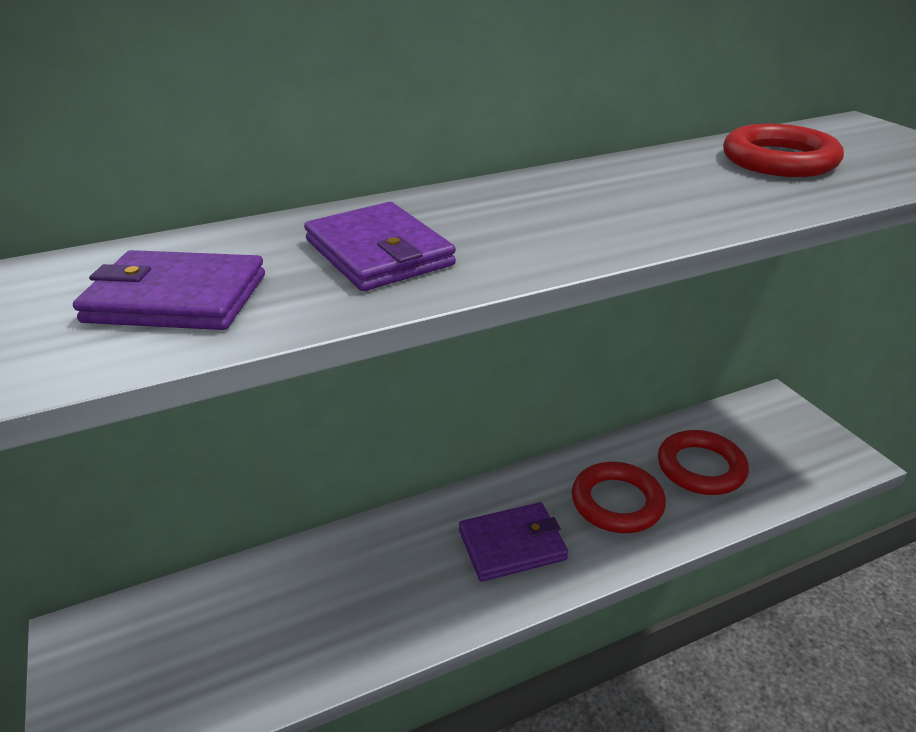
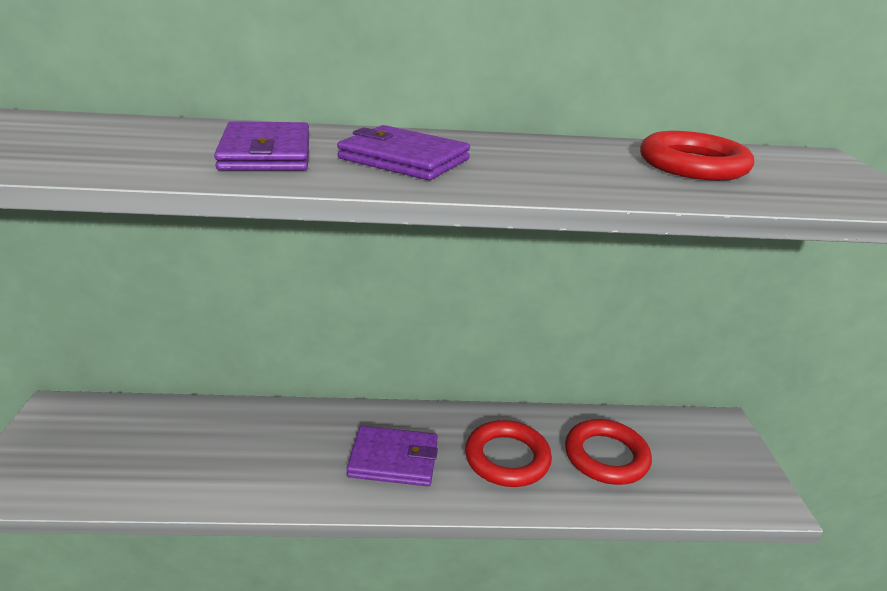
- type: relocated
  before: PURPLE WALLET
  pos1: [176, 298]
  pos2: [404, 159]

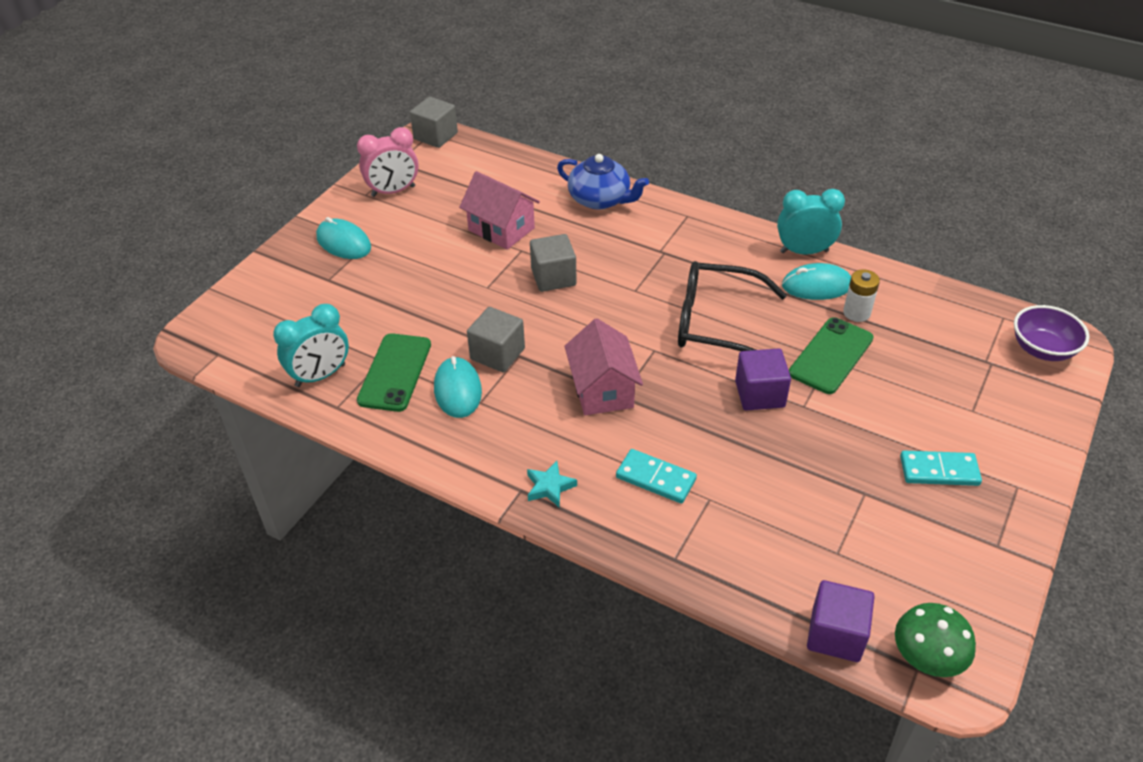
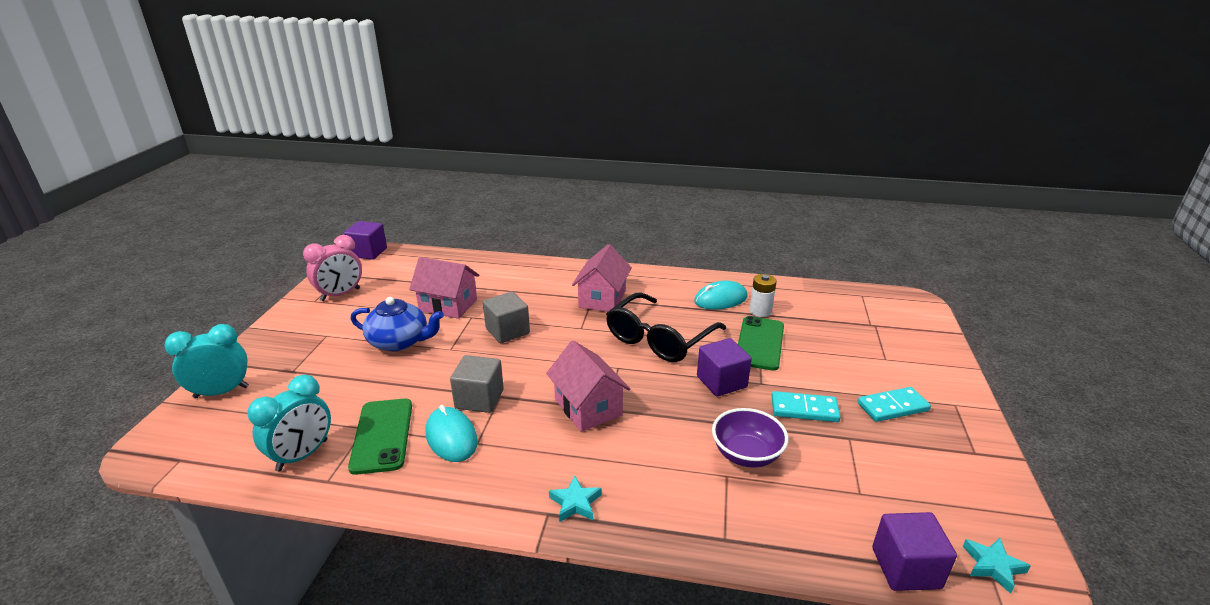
- type: colour
  before: GREY CUBE
  after: PURPLE CUBE
  pos1: [435, 136]
  pos2: [368, 252]
- type: relocated
  before: BLUE TEAPOT
  pos1: [600, 199]
  pos2: [399, 341]
- type: relocated
  before: TURQUOISE CLOCK
  pos1: [804, 251]
  pos2: [221, 392]
- type: missing
  before: TURQUOISE MOUSE
  pos1: [343, 242]
- type: spun
  before: BLACK GLASSES
  pos1: [716, 324]
  pos2: [659, 338]
  turn: -45
- type: relocated
  before: PURPLE BOWL
  pos1: [1042, 349]
  pos2: [746, 454]
- type: relocated
  before: TURQUOISE DOMINO
  pos1: [656, 478]
  pos2: [804, 409]
- type: exchanged
  before: GREEN MUSHROOM
  after: TURQUOISE STAR
  pos1: [926, 658]
  pos2: [993, 566]
- type: appeared
  after: PINK HOUSE
  pos2: [602, 299]

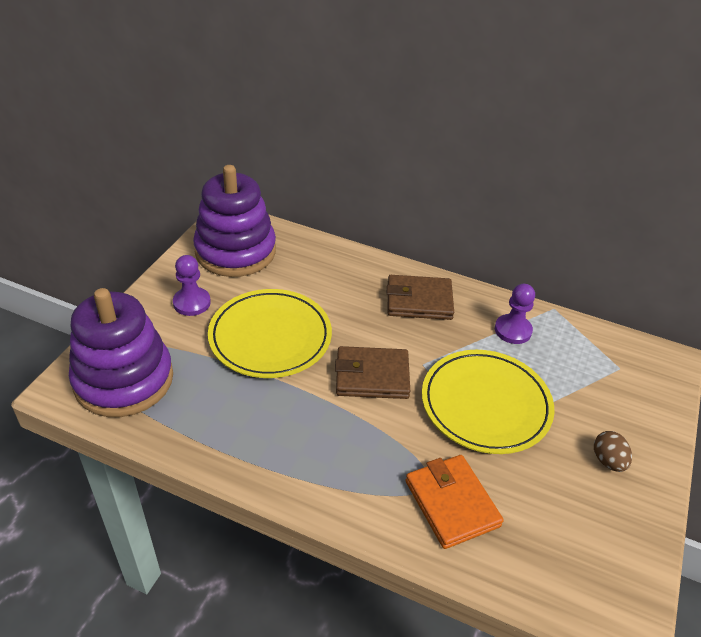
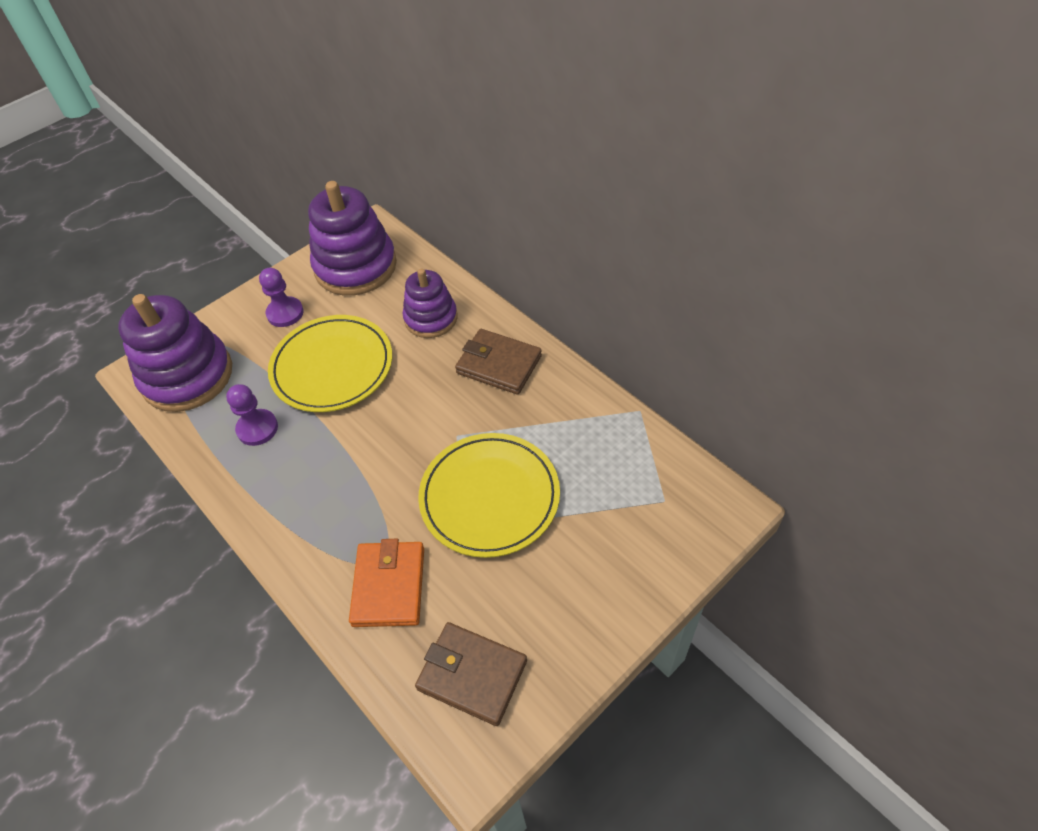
- type: relocated
  before: PURPLE PAWN
  pos1: [513, 330]
  pos2: [257, 428]
- type: relocated
  before: BROWN WALLET
  pos1: [372, 376]
  pos2: [472, 674]
- type: missing
  before: BROWN EGG
  pos1: [608, 461]
- type: appeared
  after: PURPLE STACKING TOY
  pos2: [431, 318]

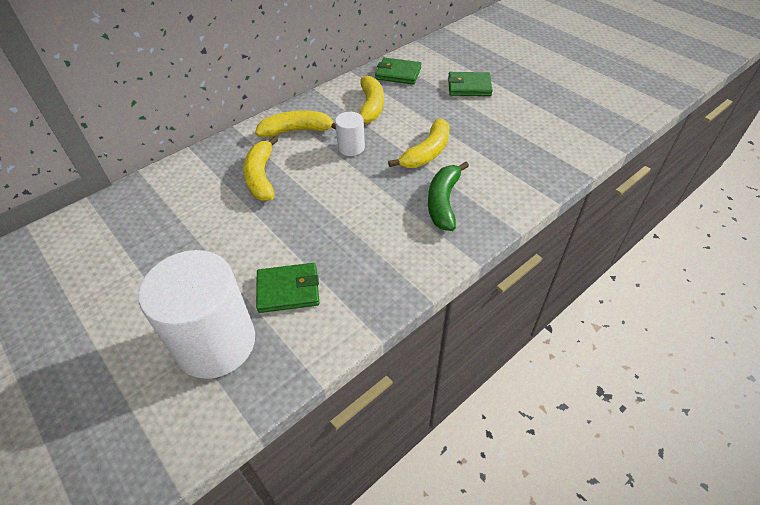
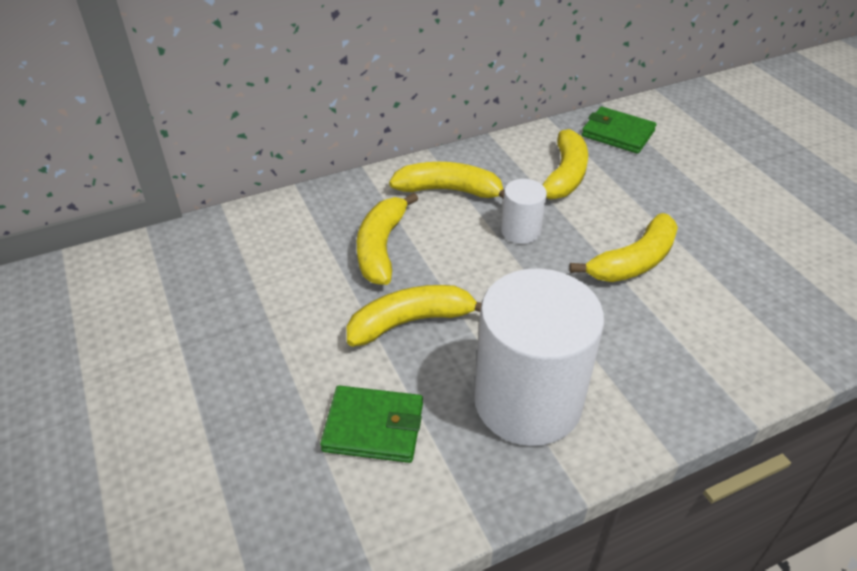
- type: missing
  before: GREEN WALLET
  pos1: [469, 87]
- type: missing
  before: GREEN BANANA
  pos1: [443, 202]
- type: relocated
  before: WHITE CYLINDER
  pos1: [216, 343]
  pos2: [527, 401]
- type: appeared
  after: YELLOW BANANA
  pos2: [411, 322]

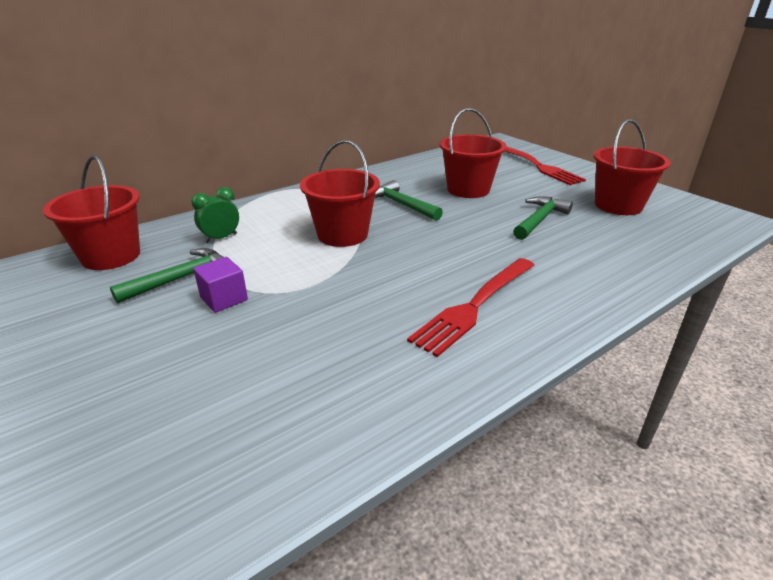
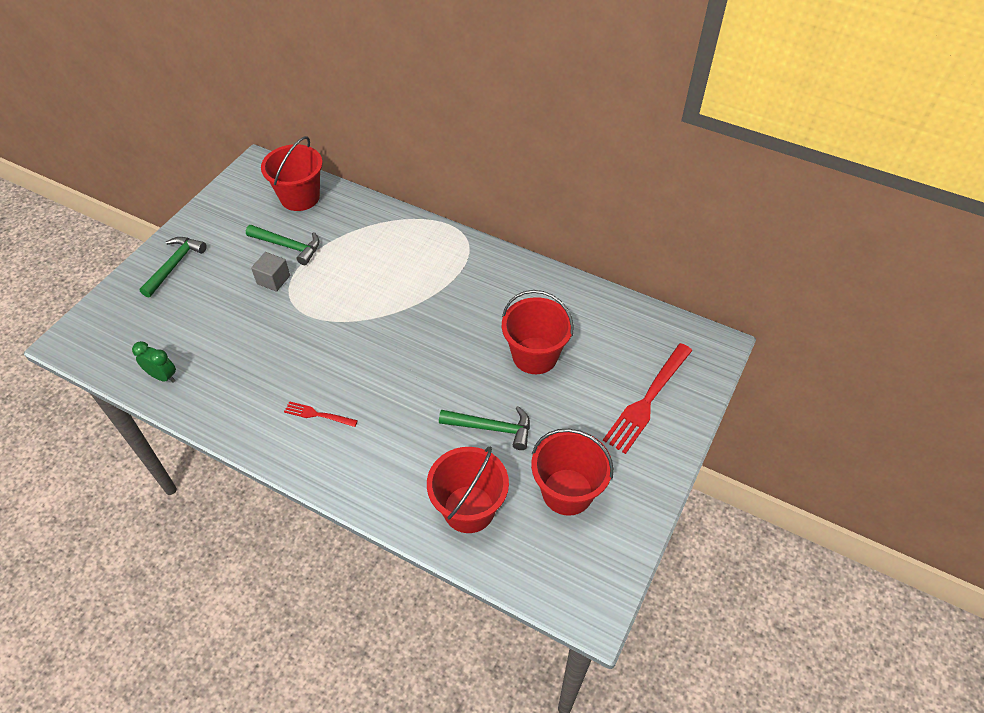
- type: relocated
  before: RED BUCKET
  pos1: [342, 234]
  pos2: [469, 509]
- type: relocated
  before: GREEN HAMMER
  pos1: [402, 205]
  pos2: [174, 265]
- type: relocated
  before: GREEN CLOCK
  pos1: [221, 238]
  pos2: [163, 376]
- type: colour
  before: PURPLE CUBE
  after: GREY CUBE
  pos1: [224, 299]
  pos2: [273, 280]
- type: size
  before: RED FORK
  pos1: [474, 306]
  pos2: [317, 415]
  scale: 0.51

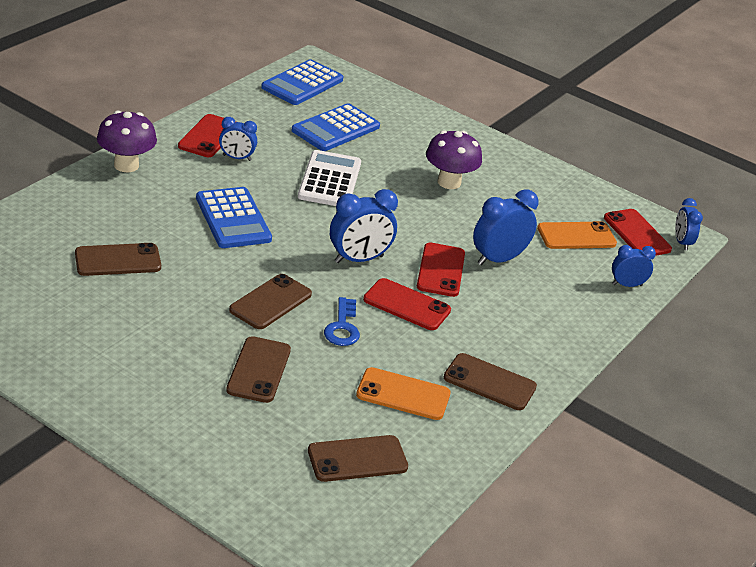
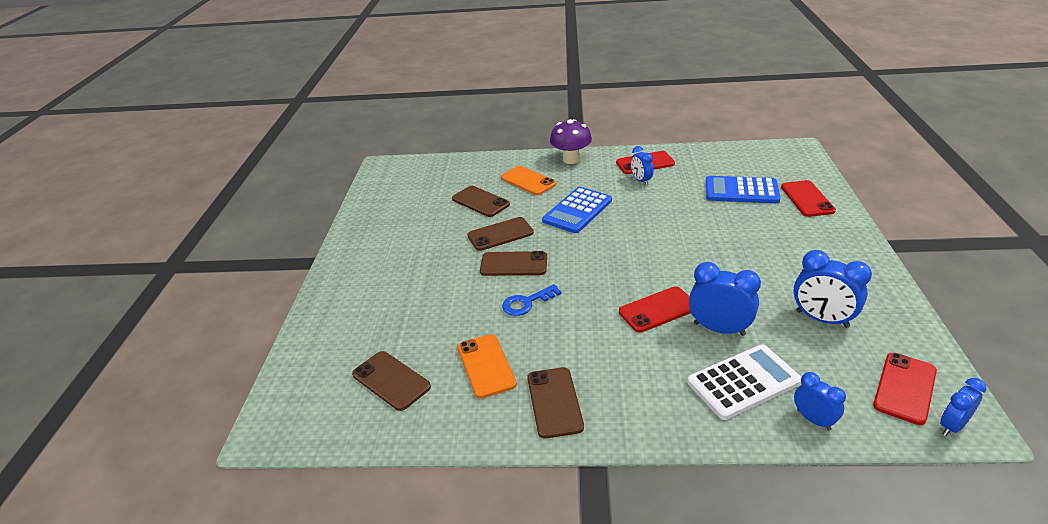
- type: missing
  before: BLUE CALCULATOR
  pos1: [302, 84]
- type: missing
  before: PURPLE MUSHROOM
  pos1: [449, 182]
- type: relocated
  before: WHITE CALCULATOR
  pos1: [329, 180]
  pos2: [743, 382]
- type: relocated
  before: BLUE CLOCK
  pos1: [359, 259]
  pos2: [822, 319]
- type: relocated
  before: ORANGE PHONE
  pos1: [576, 236]
  pos2: [528, 181]
- type: relocated
  before: RED PHONE
  pos1: [406, 305]
  pos2: [807, 199]
- type: relocated
  before: BROWN PHONE
  pos1: [258, 370]
  pos2: [500, 234]

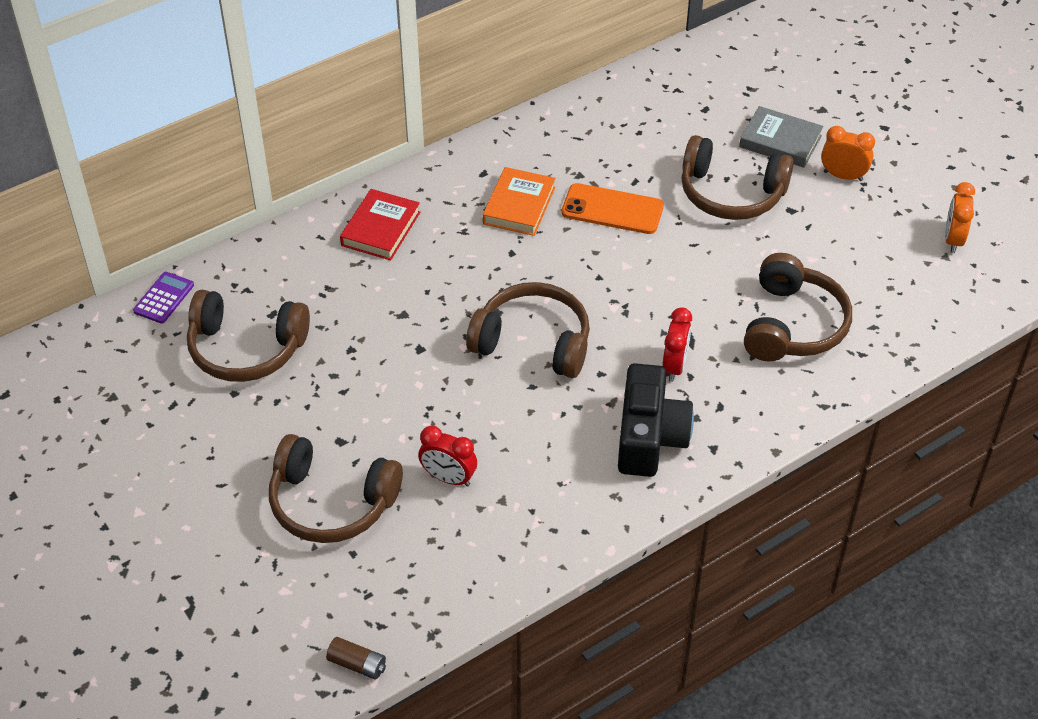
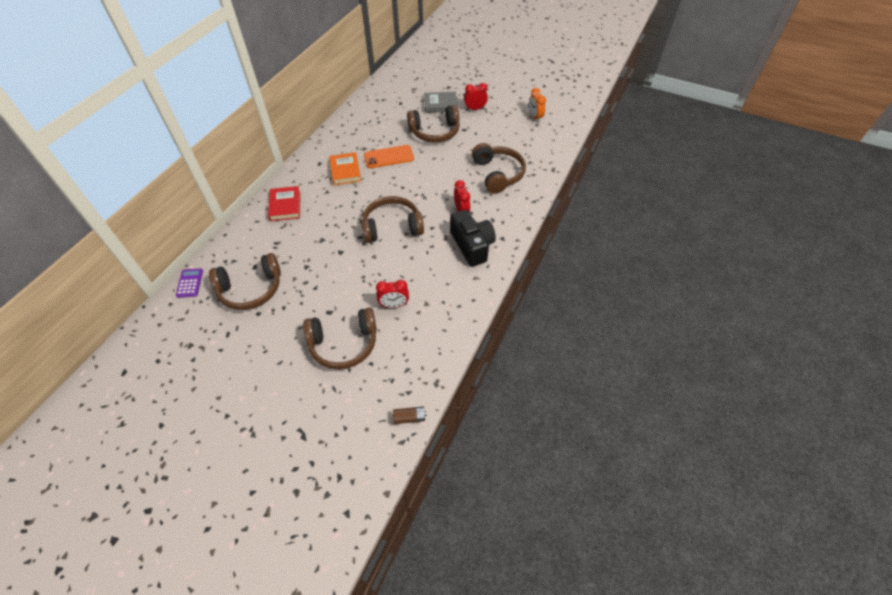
- type: colour
  before: ORANGE CLOCK
  after: RED CLOCK
  pos1: [843, 176]
  pos2: [475, 109]

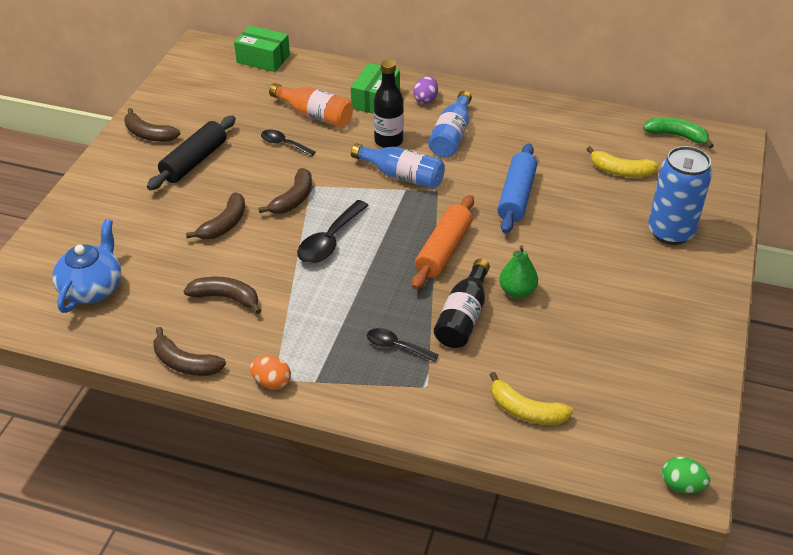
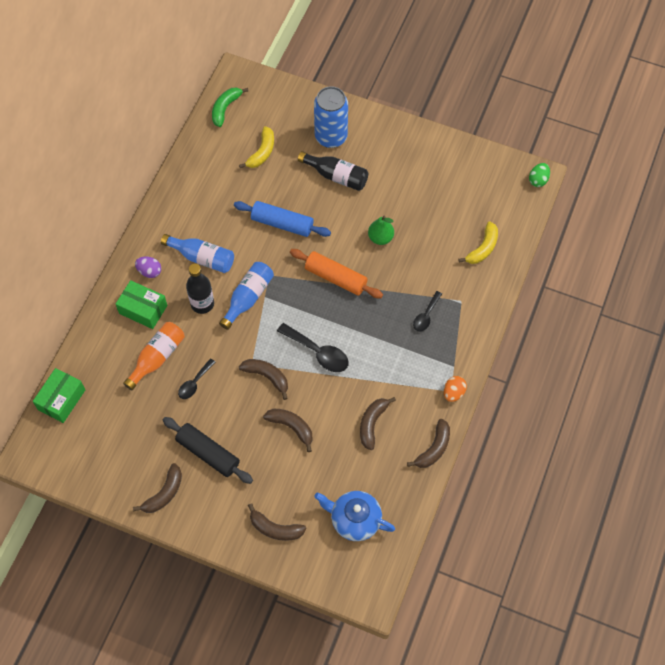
- type: relocated
  before: BLACK BOTTLE
  pos1: [463, 317]
  pos2: [336, 176]
- type: appeared
  after: BROWN BANANA
  pos2: [275, 528]

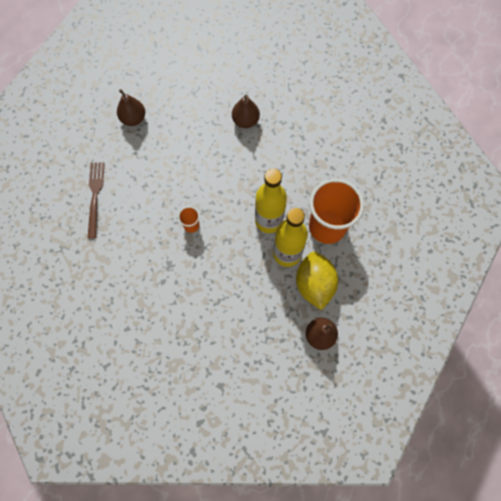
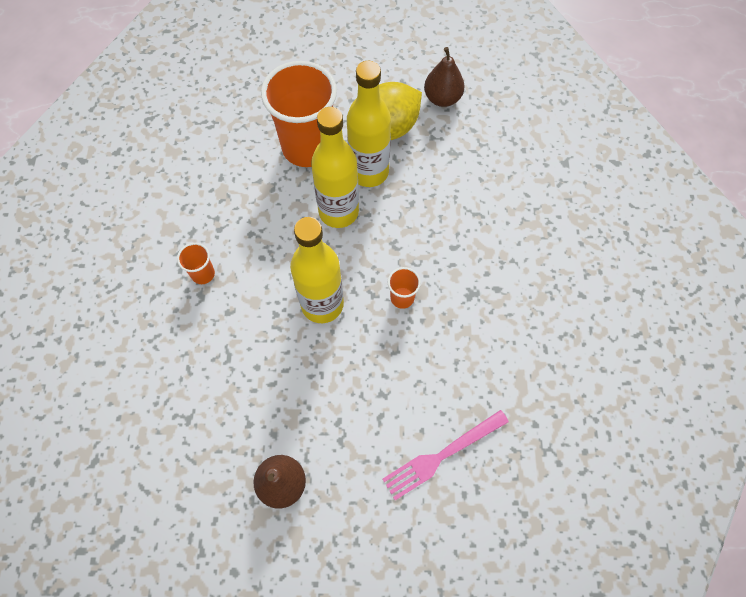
- type: missing
  before: BROWN PEAR
  pos1: [245, 121]
- type: colour
  before: BROWN FORK
  after: PINK FORK
  pos1: [95, 196]
  pos2: [442, 455]
- type: appeared
  after: YELLOW BOTTLE
  pos2: [322, 304]
- type: appeared
  after: ORANGE CUP
  pos2: [203, 274]

